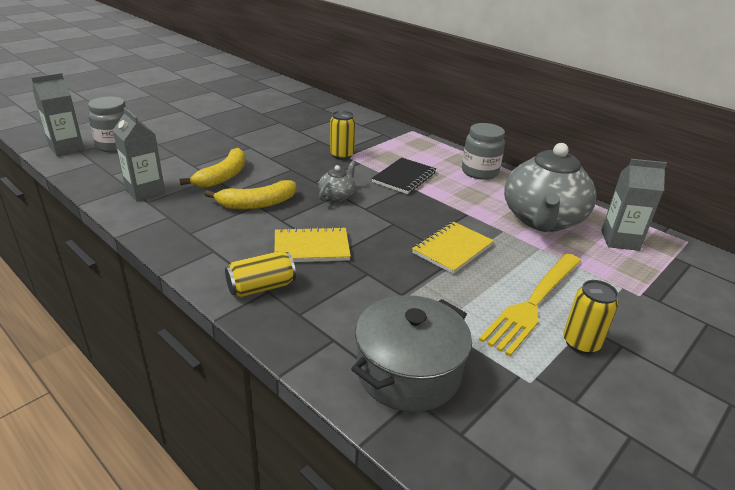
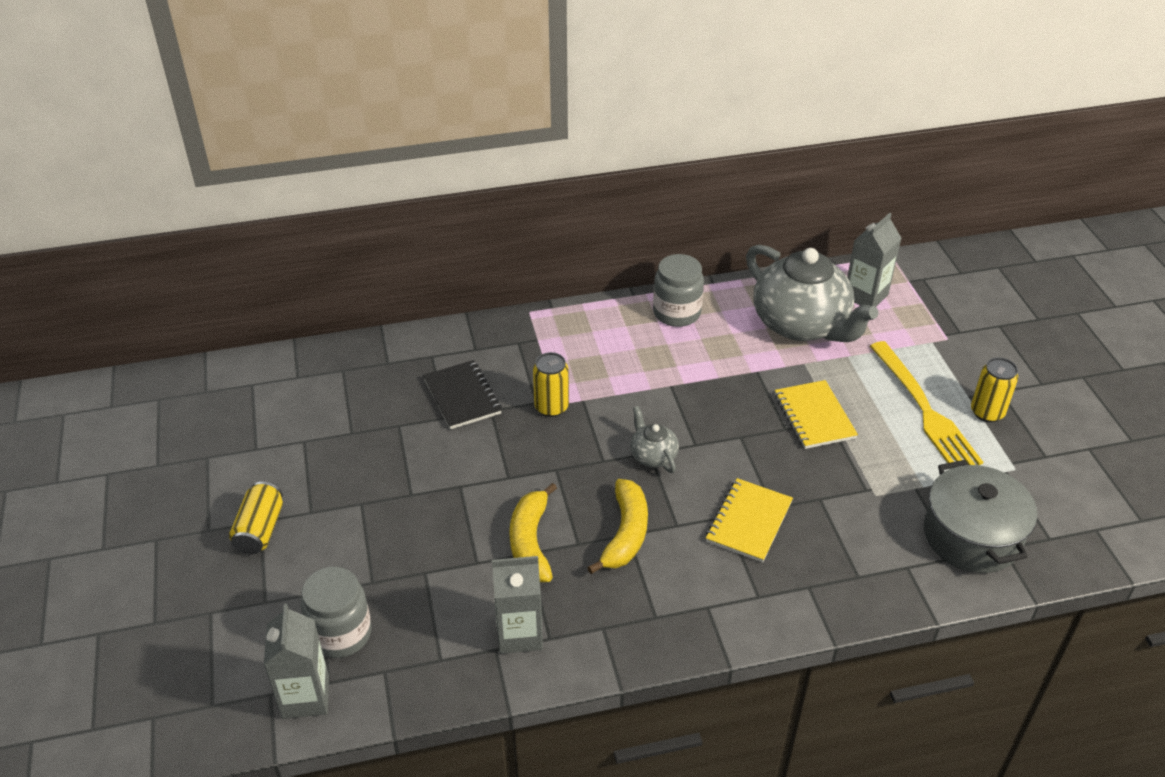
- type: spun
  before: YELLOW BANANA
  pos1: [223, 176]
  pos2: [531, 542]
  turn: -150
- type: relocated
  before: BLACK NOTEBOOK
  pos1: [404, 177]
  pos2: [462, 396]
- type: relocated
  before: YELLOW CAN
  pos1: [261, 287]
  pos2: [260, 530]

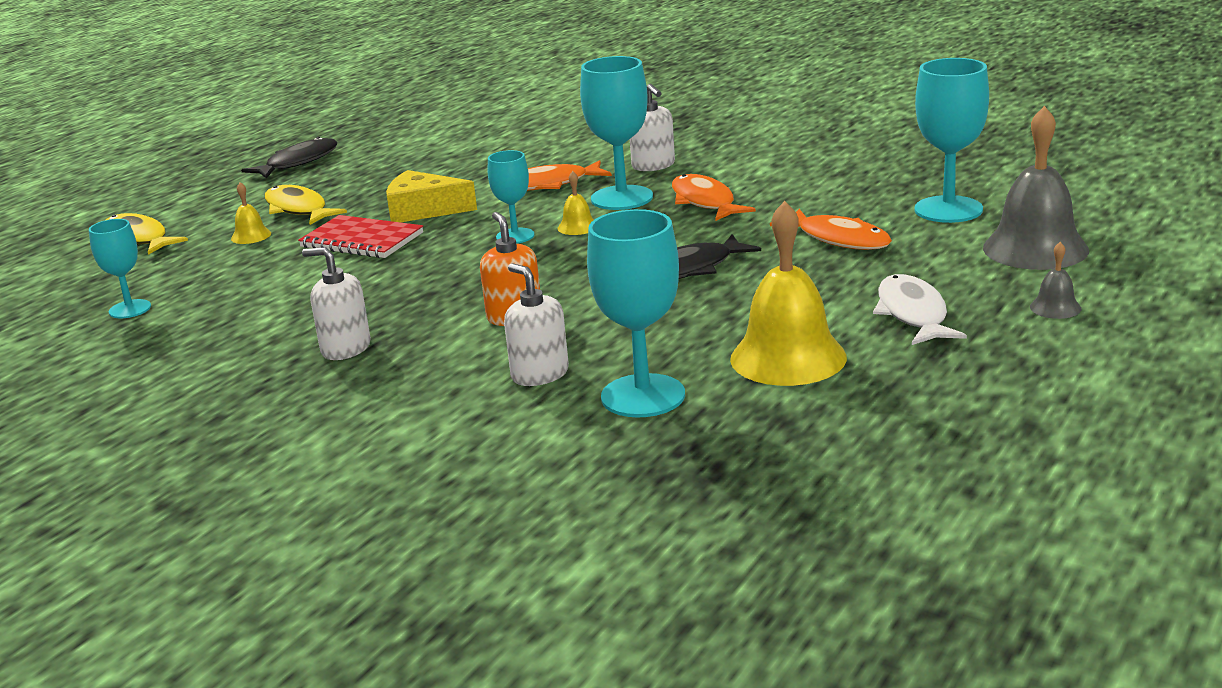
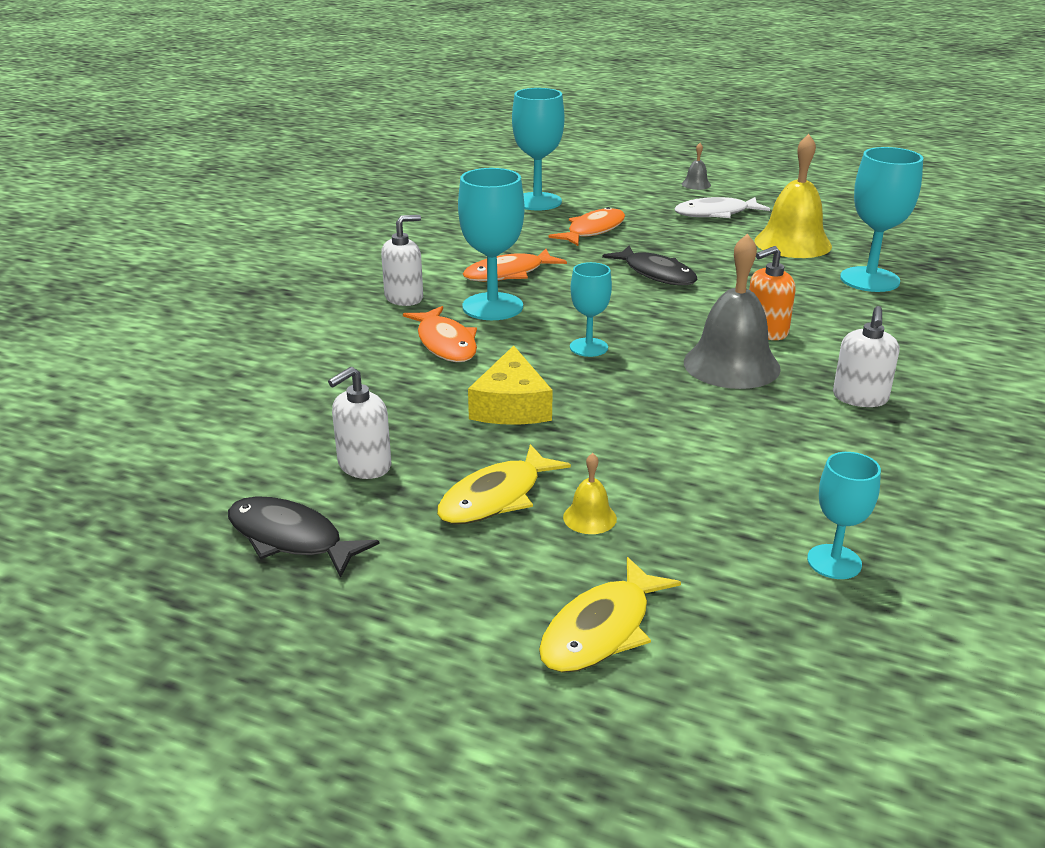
- type: relocated
  before: GREY BELL
  pos1: [1035, 248]
  pos2: [731, 365]
- type: missing
  before: YELLOW BELL
  pos1: [577, 227]
- type: missing
  before: RED NOTEBOOK
  pos1: [361, 240]
- type: relocated
  before: WHITE SOAP DISPENSER
  pos1: [539, 374]
  pos2: [364, 465]

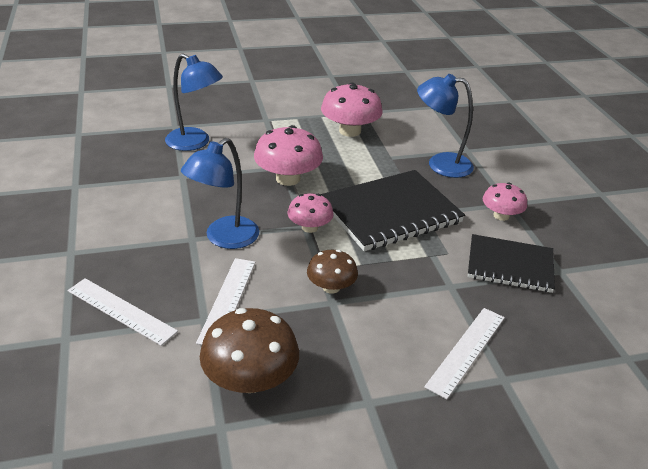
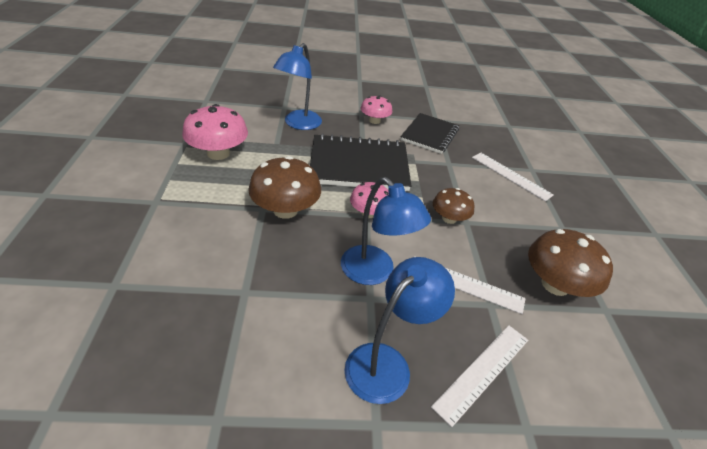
- type: relocated
  before: BLUE LAMP
  pos1: [195, 143]
  pos2: [387, 363]
- type: colour
  before: PINK MUSHROOM
  after: BROWN MUSHROOM
  pos1: [288, 178]
  pos2: [285, 210]
- type: spun
  before: BLACK NOTEBOOK
  pos1: [390, 213]
  pos2: [359, 165]
  turn: -75

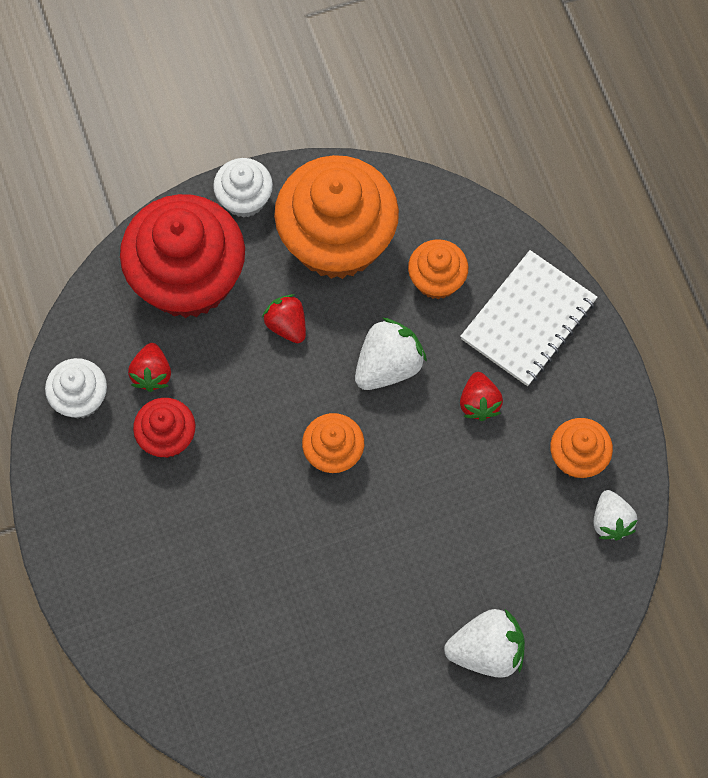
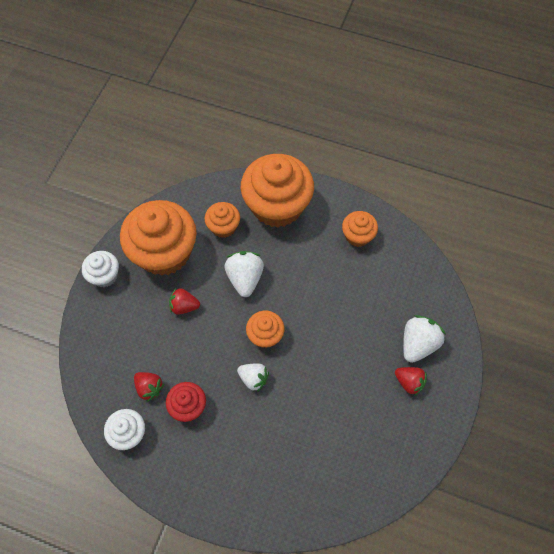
- type: missing
  before: RED CUPCAKE
  pos1: [188, 278]
- type: exchanged
  before: WHITE NOTEBOOK
  after: ORANGE CUPCAKE
  pos1: [528, 320]
  pos2: [277, 206]
- type: relocated
  before: RED STRAWBERRY
  pos1: [479, 403]
  pos2: [409, 382]
- type: relocated
  before: WHITE STRAWBERRY
  pos1: [611, 521]
  pos2: [253, 378]

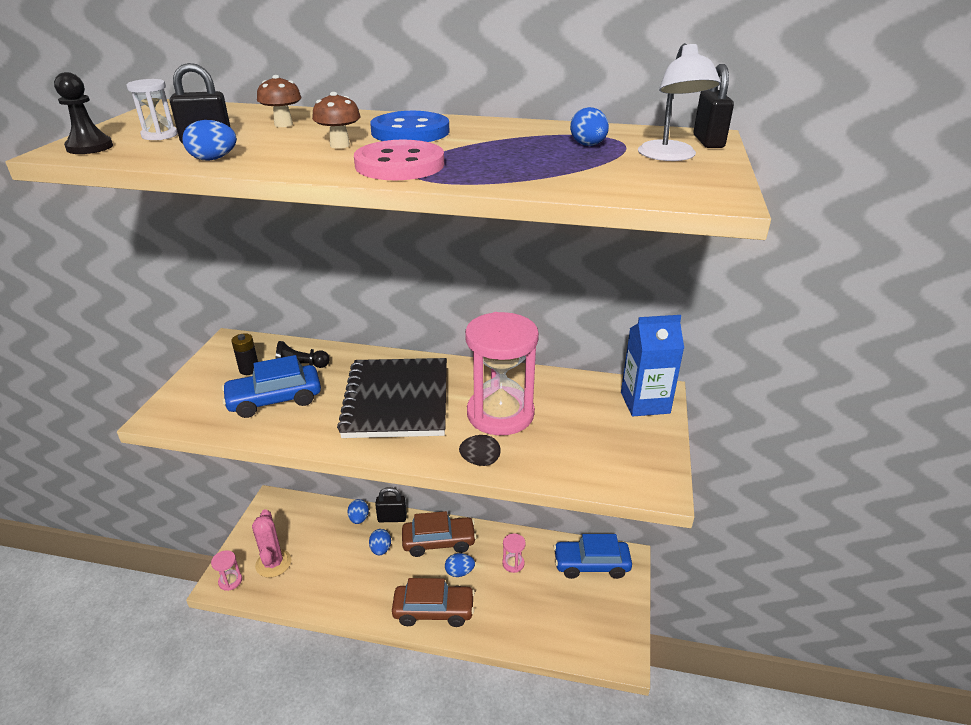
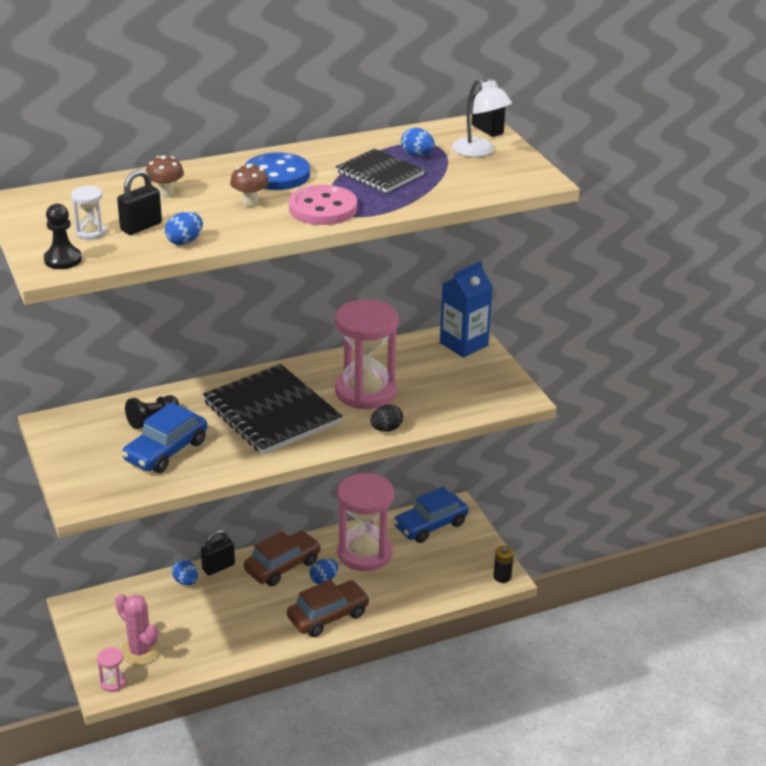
- type: relocated
  before: BLACK BATTERY
  pos1: [249, 369]
  pos2: [502, 577]
- type: missing
  before: BLUE EGG
  pos1: [381, 549]
- type: size
  before: PINK HOURGLASS
  pos1: [513, 563]
  pos2: [364, 553]
  scale: 2.42
- type: appeared
  after: BLACK NOTEBOOK
  pos2: [379, 173]

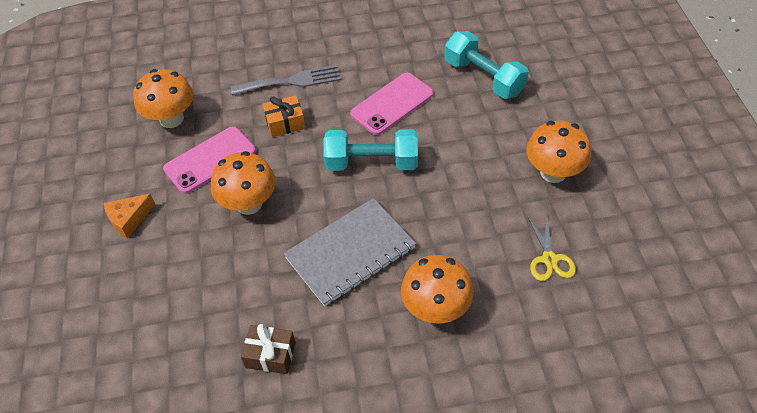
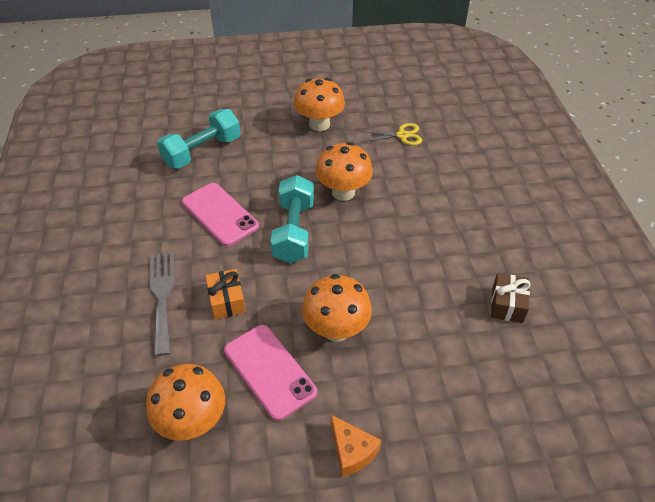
- type: missing
  before: GREY NOTEBOOK
  pos1: [350, 253]
- type: relocated
  before: ORANGE MUSHROOM
  pos1: [435, 308]
  pos2: [343, 192]

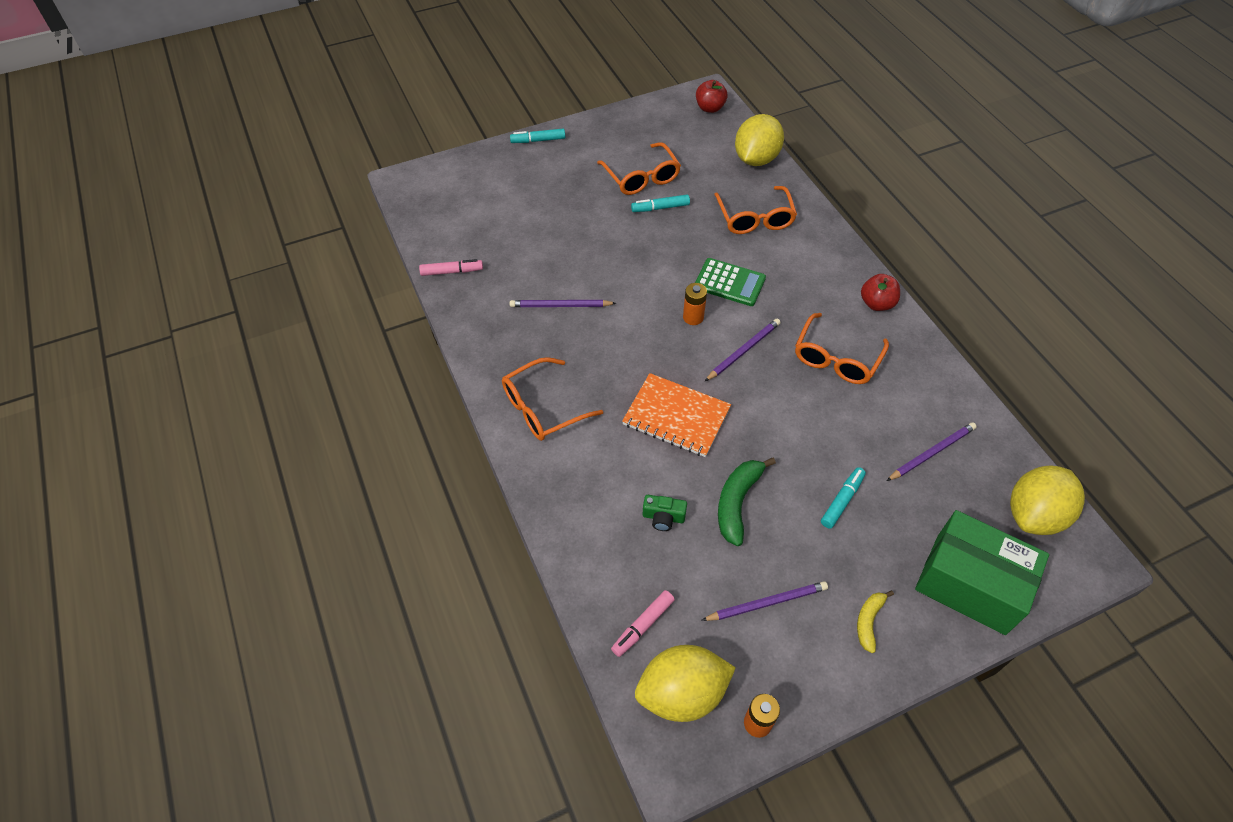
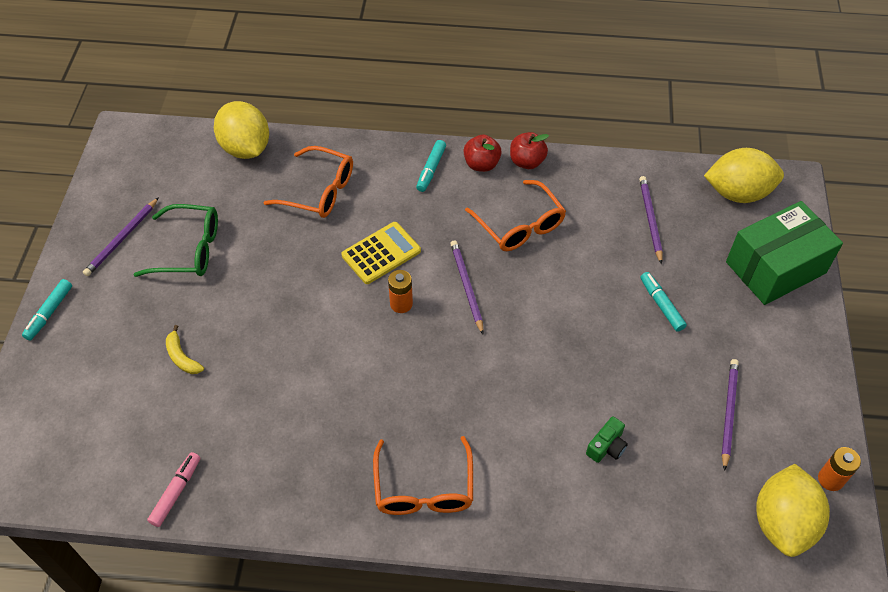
- type: relocated
  before: RED APPLE
  pos1: [710, 108]
  pos2: [527, 162]
- type: colour
  before: ORANGE GLASSES
  after: GREEN GLASSES
  pos1: [641, 177]
  pos2: [189, 249]
- type: relocated
  before: TURQUOISE MARKER
  pos1: [660, 208]
  pos2: [431, 169]
- type: colour
  before: GREEN CALCULATOR
  after: YELLOW CALCULATOR
  pos1: [729, 282]
  pos2: [381, 253]
- type: relocated
  before: PURPLE PENCIL
  pos1: [561, 306]
  pos2: [122, 238]
- type: missing
  before: ORANGE NOTEBOOK
  pos1: [676, 416]
- type: missing
  before: GREEN BANANA
  pos1: [737, 502]
- type: spun
  before: YELLOW LEMON
  pos1: [1034, 514]
  pos2: [737, 193]
  turn: -75
- type: missing
  before: PINK MARKER
  pos1: [642, 626]
- type: relocated
  before: YELLOW BANANA
  pos1: [869, 621]
  pos2: [182, 357]

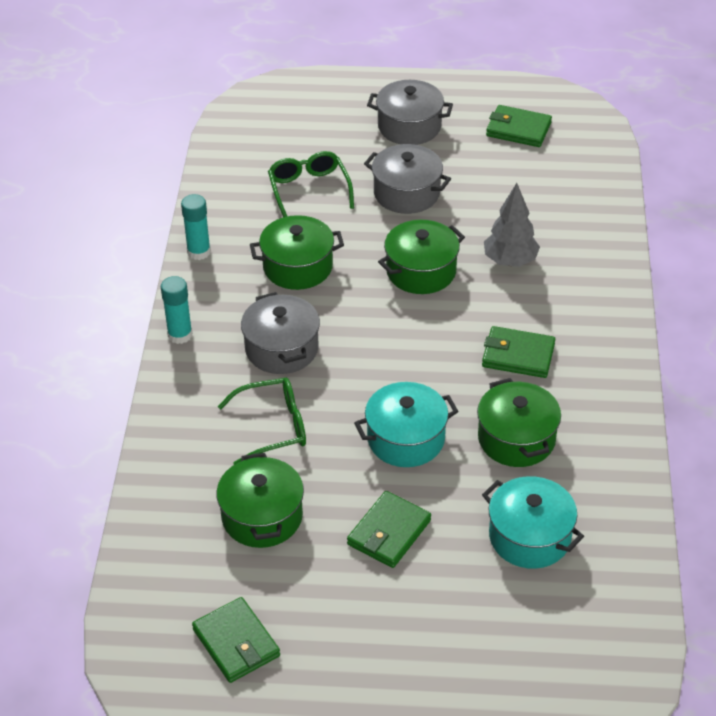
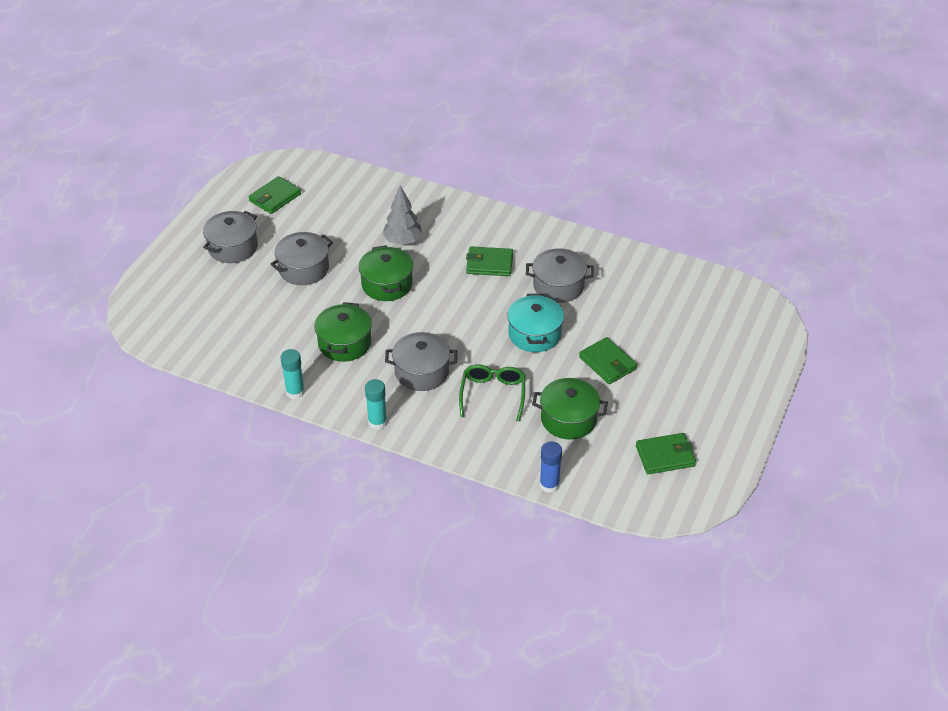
- type: missing
  before: GREEN GLASSES
  pos1: [309, 190]
- type: spun
  before: GREEN WALLET
  pos1: [518, 355]
  pos2: [489, 264]
  turn: 60
- type: colour
  before: GREEN POT
  after: GREY POT
  pos1: [516, 439]
  pos2: [558, 286]
- type: missing
  before: TURQUOISE POT
  pos1: [529, 537]
- type: appeared
  after: BLUE GLUE STICK
  pos2: [549, 485]

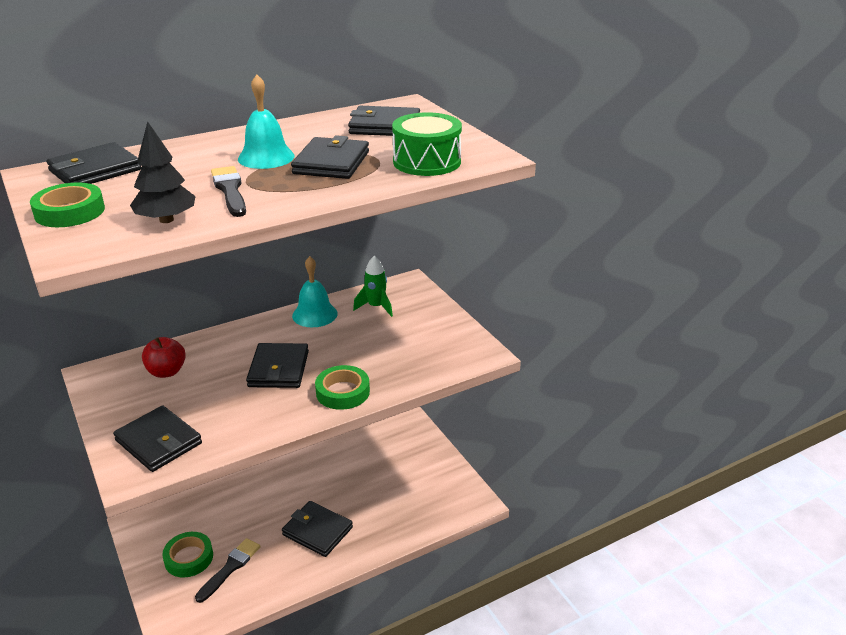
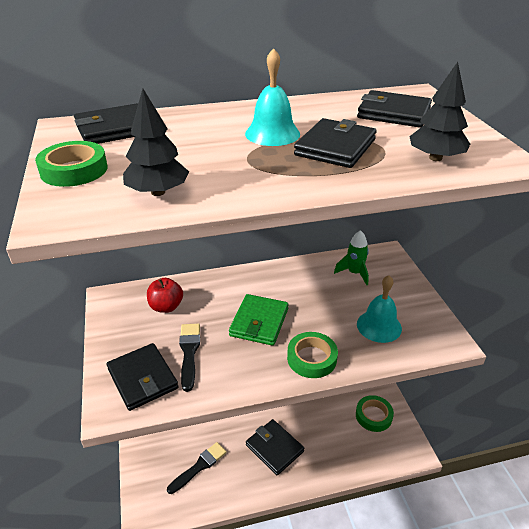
- type: exchanged
  before: GREEN DRUM
  after: BLACK TREE
  pos1: [427, 162]
  pos2: [435, 158]
- type: relocated
  before: BLACK BRUSH
  pos1: [230, 190]
  pos2: [189, 352]
- type: relocated
  before: TURQUOISE BELL
  pos1: [314, 314]
  pos2: [379, 326]
- type: colour
  before: BLACK WALLET
  after: GREEN WALLET
  pos1: [278, 369]
  pos2: [259, 322]
- type: relocated
  before: GREEN TAPE
  pos1: [189, 558]
  pos2: [373, 416]

